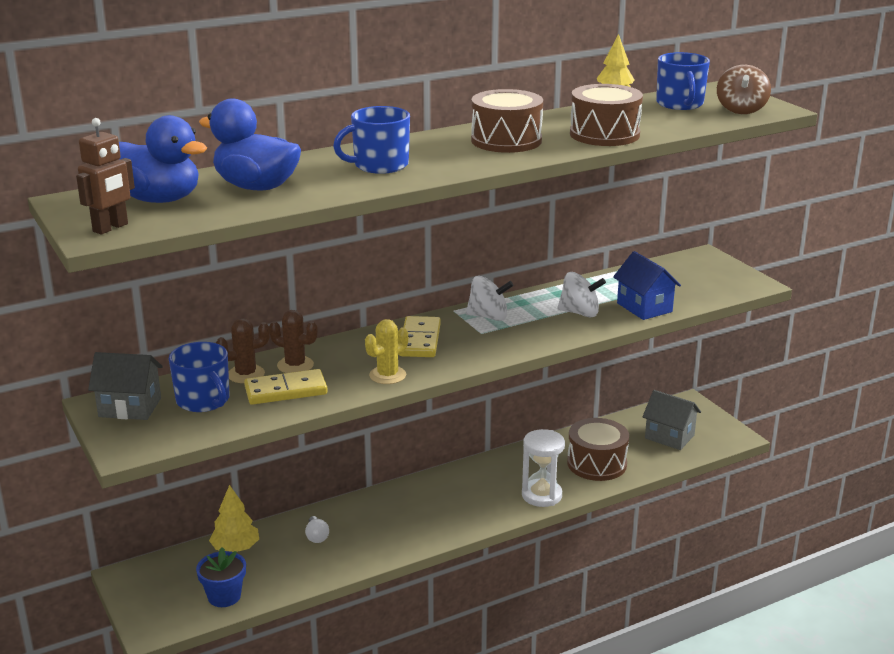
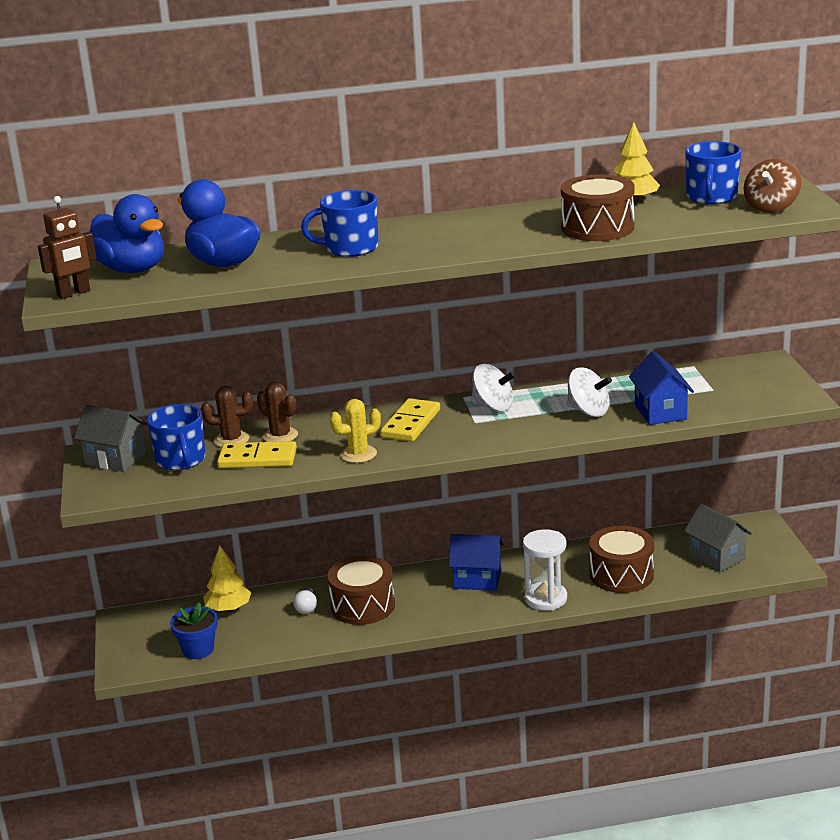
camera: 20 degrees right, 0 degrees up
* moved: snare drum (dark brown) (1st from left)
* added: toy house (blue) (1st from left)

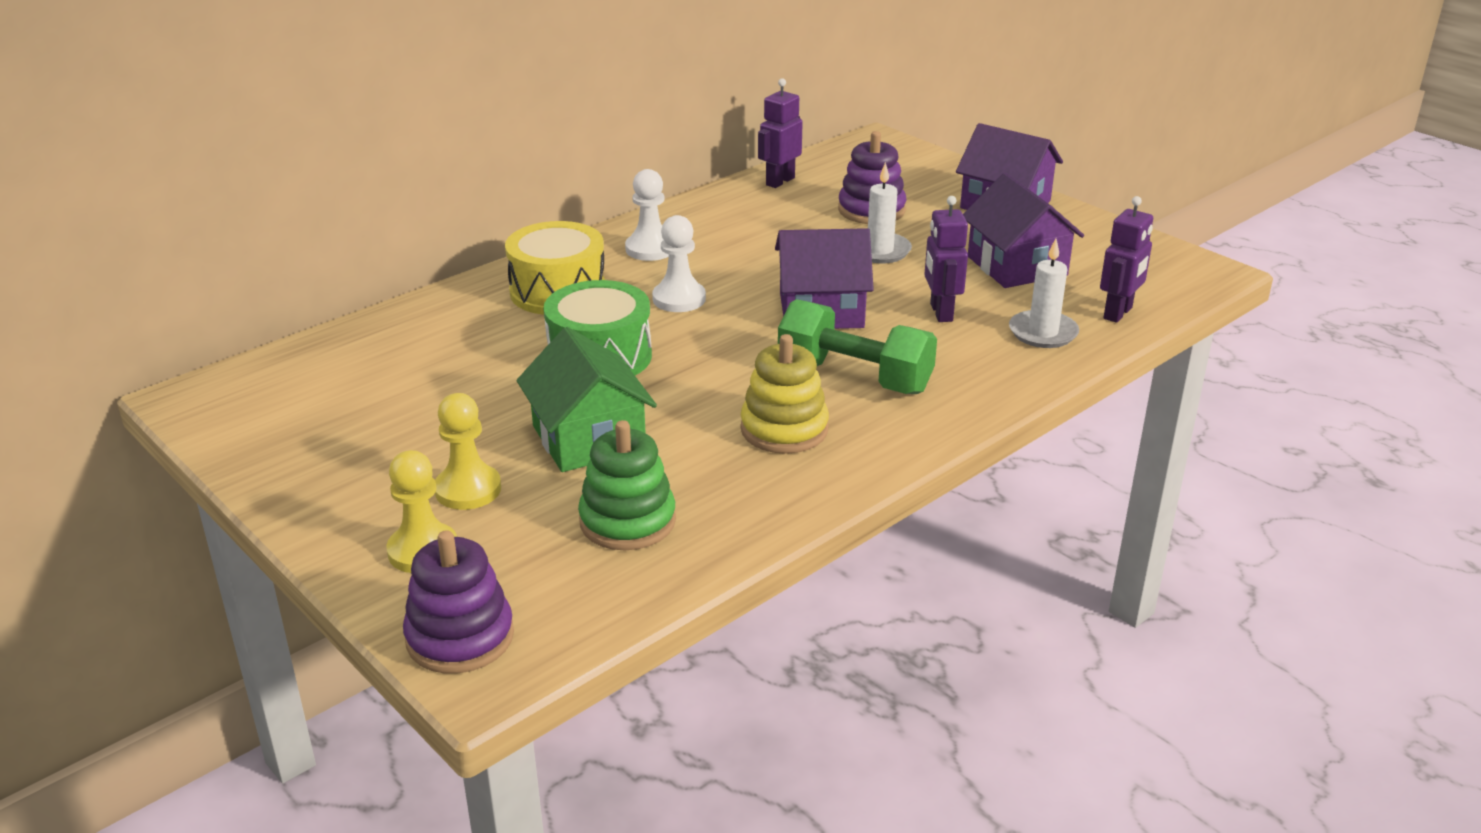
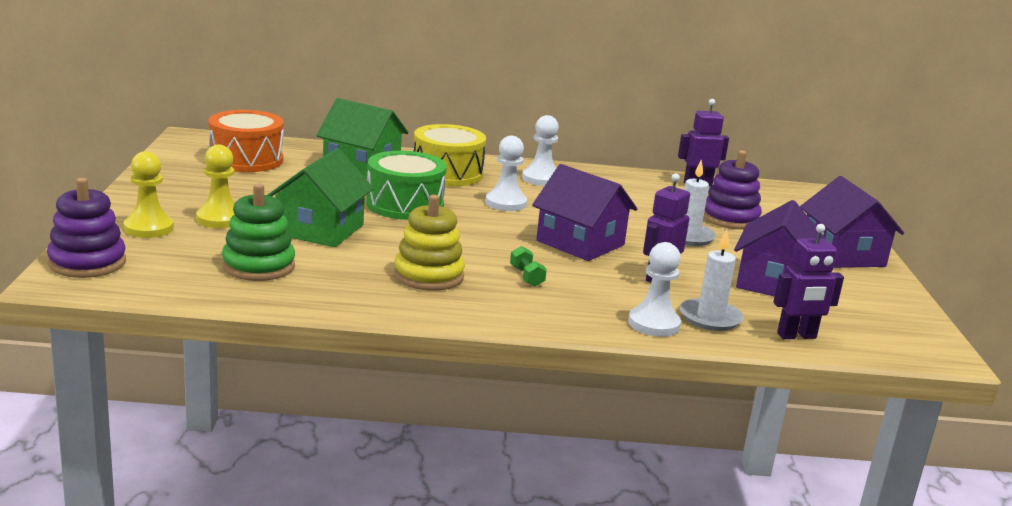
camera: 40 degrees right, 10 degrees down
* added: snare drum (bright orange)
* added: toy house (leaf-green) (2nd from left)
* resized: hand weight (leaf-green) x0.41
* added: pawn (pure white) (3rd from left)

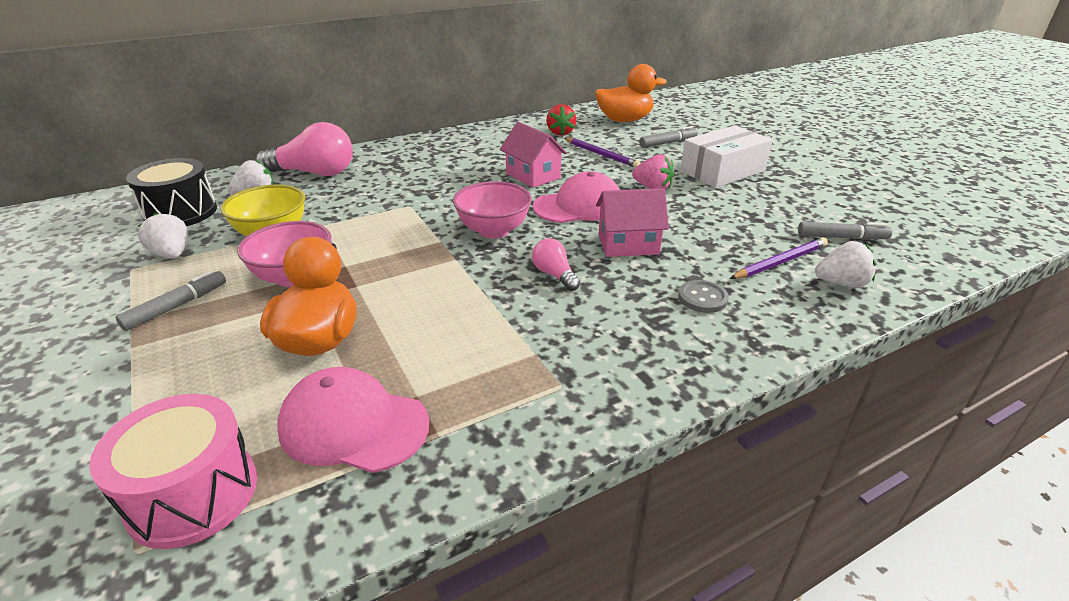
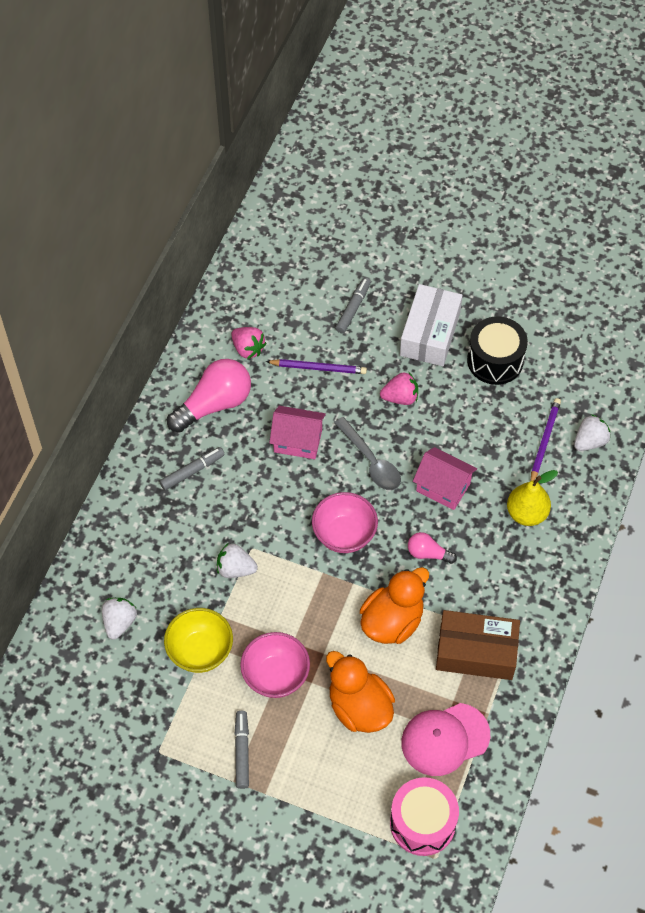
camera: 40 degrees left, 25 degrees up
* moved: marker pen (ash-grey) (3rd from left in the first image) to marker pen (ash-grey) (1st from left)
* moved: lightbulb (rosy) (1st from left)
* moved: strawberry (pure white) (1st from left in the first image) to strawberry (pure white) (2nd from left)
* recoloured: strawberry (crimson) to strawberry (rosy) (1st from left)
* replaced: cap (rosy) (2nd from left) to spoon (ash-grey)
* moved: rubber duck (bright orange) (2nd from left)
* turned: toy house (rosy) (2nd from left) 75 degrees clockwise
* added: package (dark brown)
* moved: snare drum (jet-black)
* replaced: sewing button (ash-grey) to pear fruit (yellow)

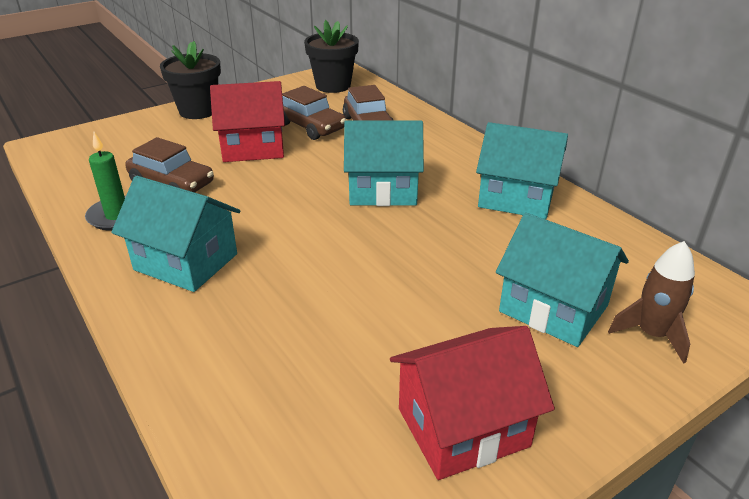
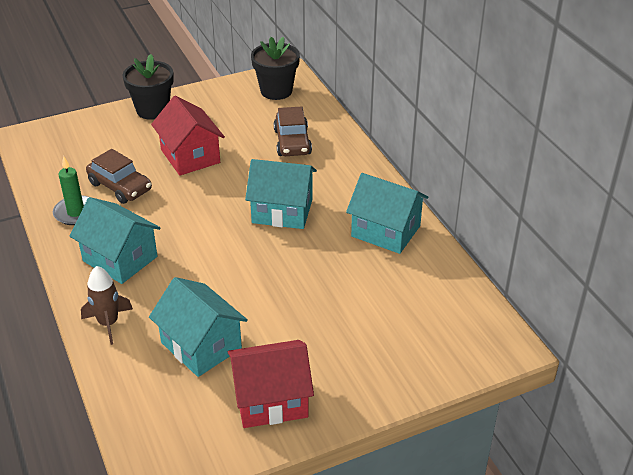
camera: 10 degrees right, 5 degrees up
* moved: rocket (dark brown)
* moved: toy house (turquoise) (4th from left in the first image) to toy house (turquoise) (2nd from left)
* turned: toy house (crimson) (1st from left) 60 degrees clockwise
* removed: car (dark brown) (2nd from left)

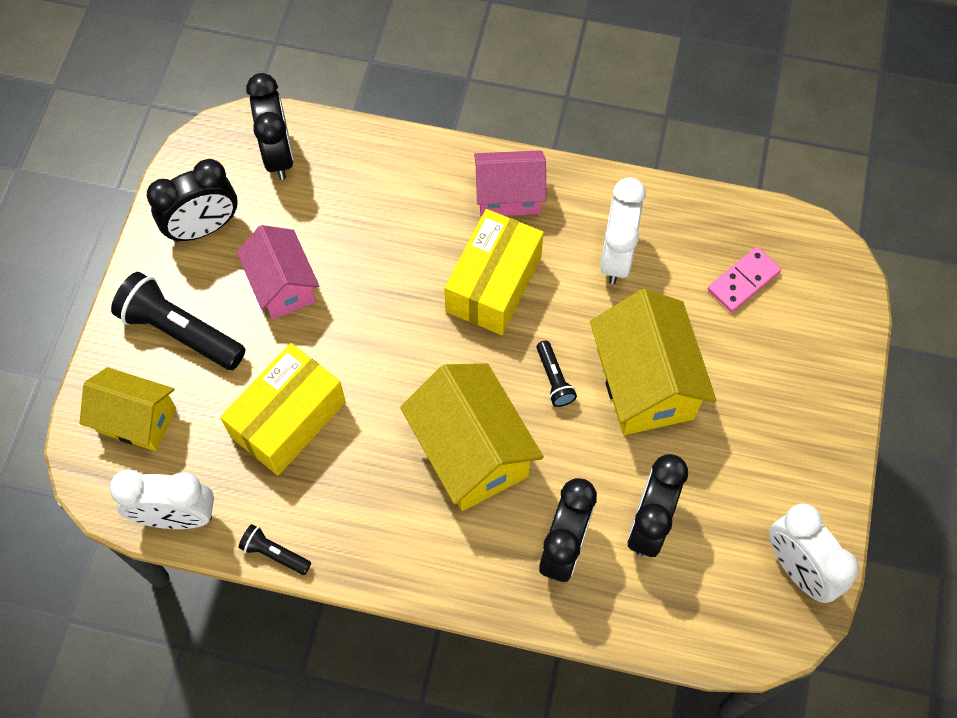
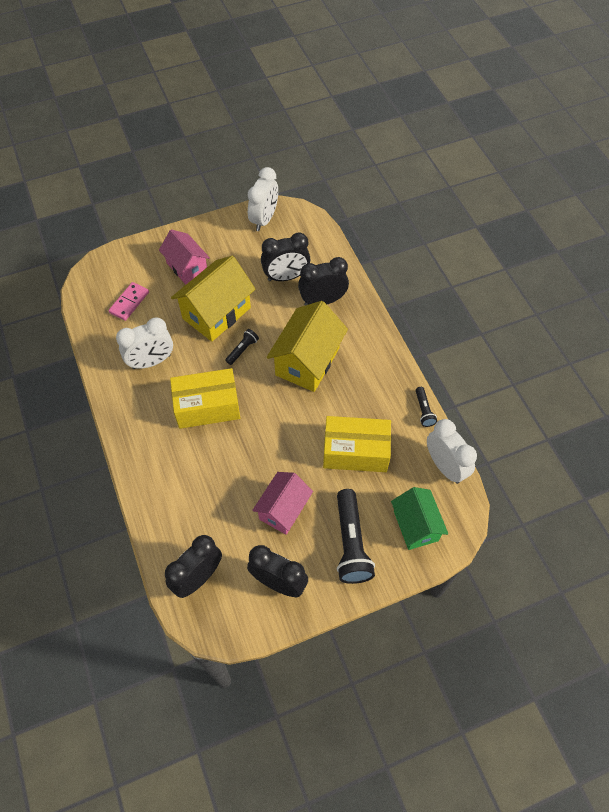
camera: 125 degrees left, 5 degrees down
* turned: domino tile (rosy) 75 degrees counterclockwise
* moved: toy house (rosy) (2nd from left in the first image) to toy house (rosy) (1st from left)
* recoloured: toy house (yellow) (1st from left) to toy house (leaf-green)

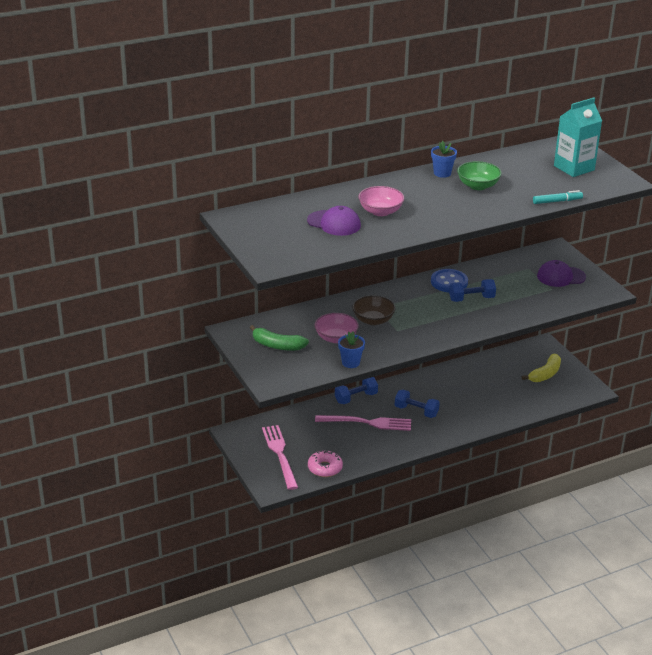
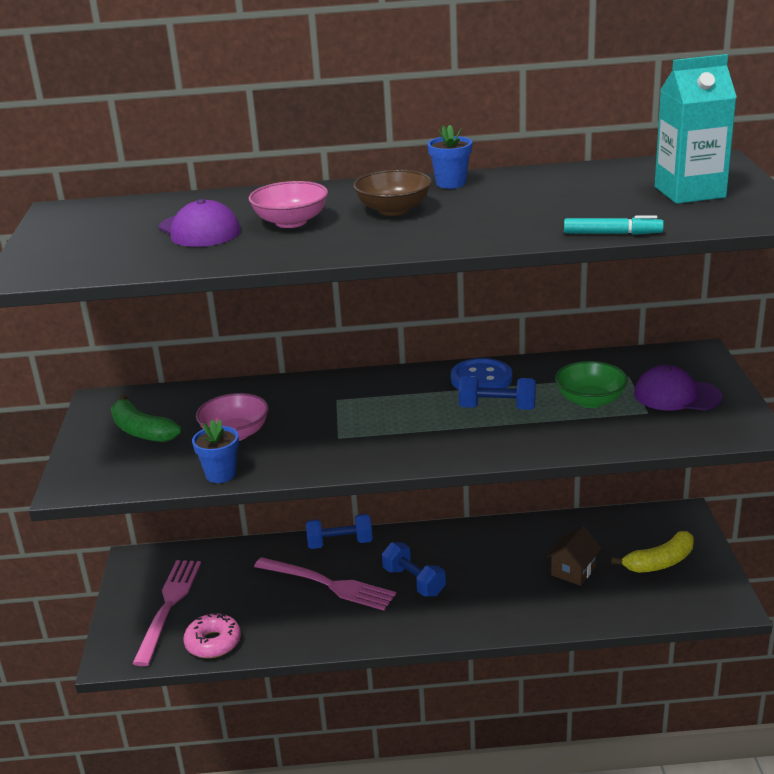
camera: 25 degrees right, 5 degrees down
* moved: deep dish (dark brown)
* added: toy house (dark brown)
* moved: deep dish (leaf-green)

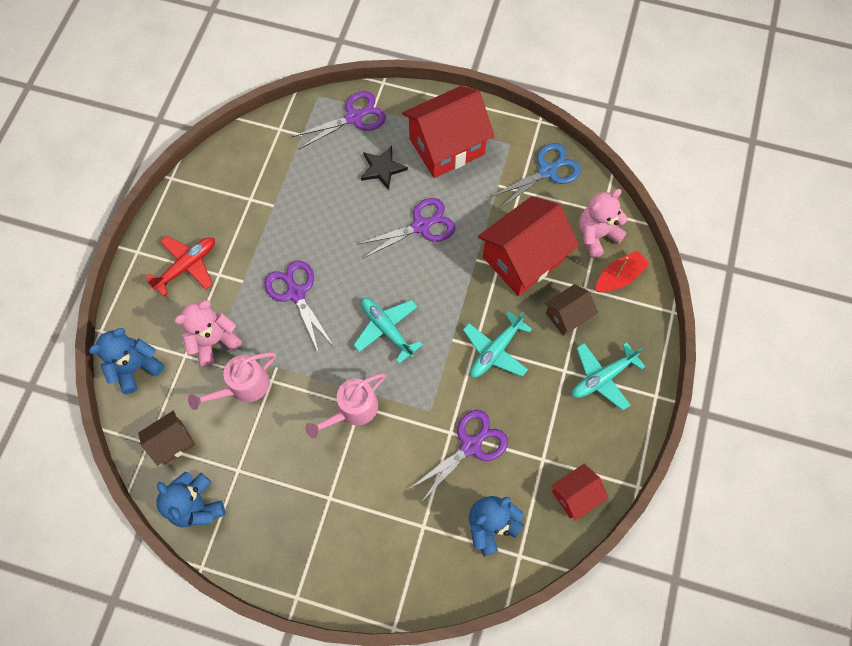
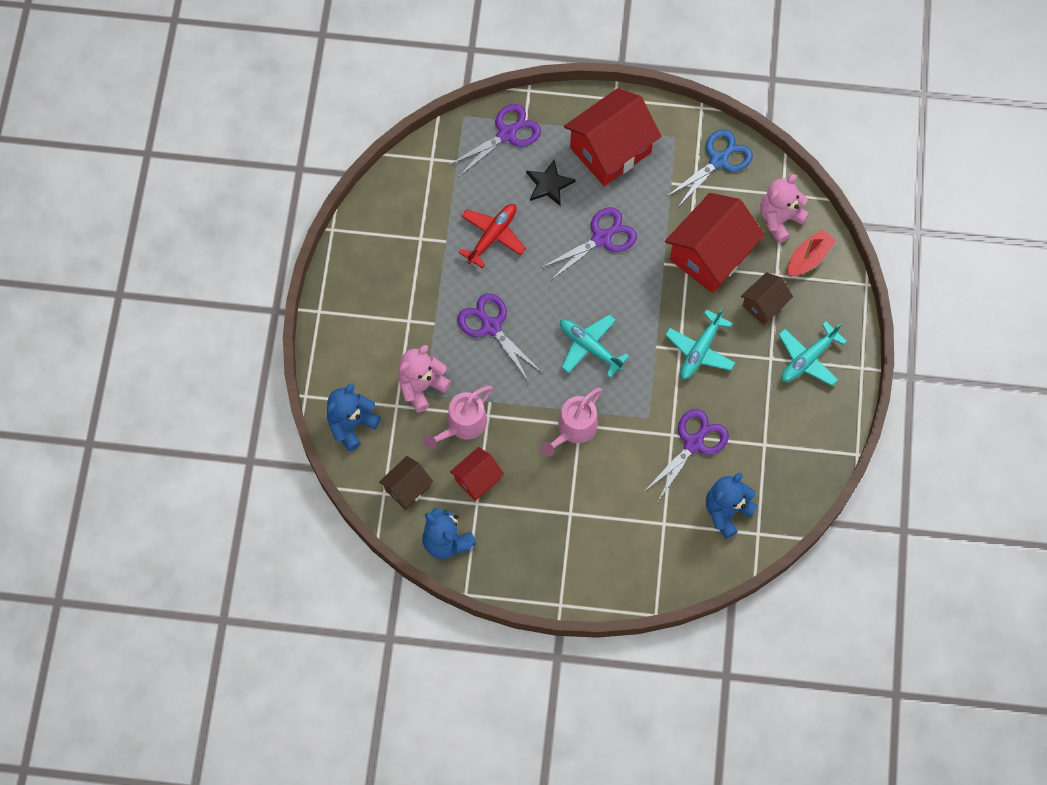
camera: 10 degrees left, 0 degrees up
* moved: toy house (crimson) (3rd from left in the first image) to toy house (crimson) (1st from left)
* moved: toy plane (crimson)

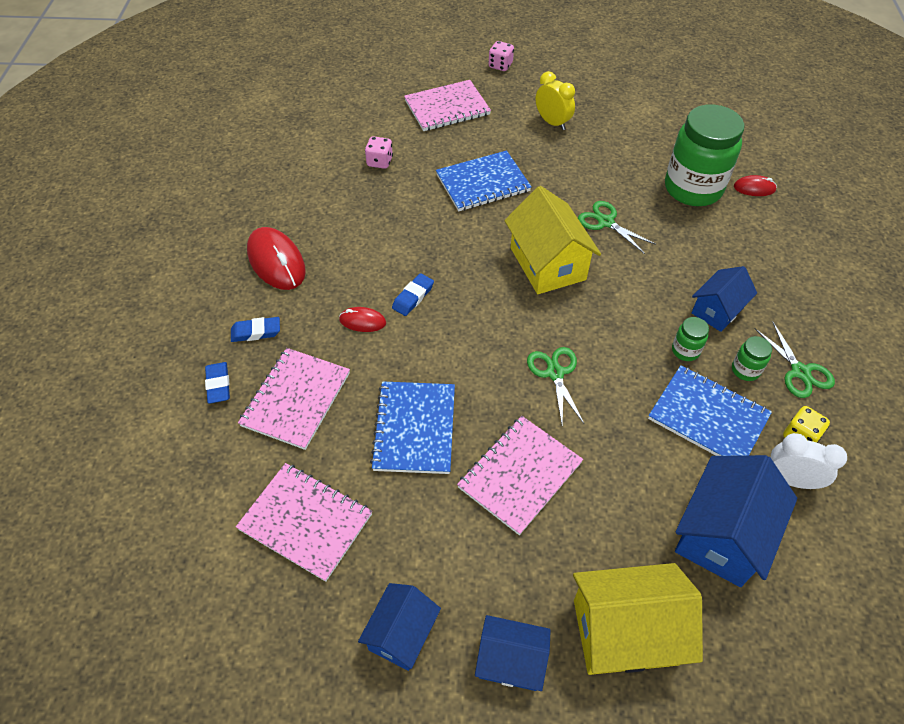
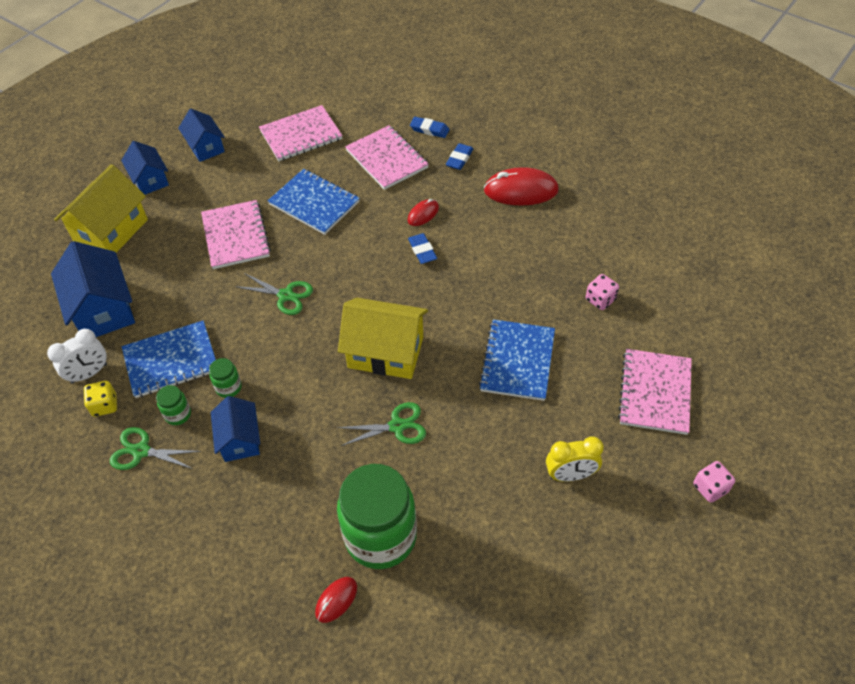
camera: 125 degrees right, 0 degrees up
* turned: toy house (blue) (2nd from left) 75 degrees counterclockwise

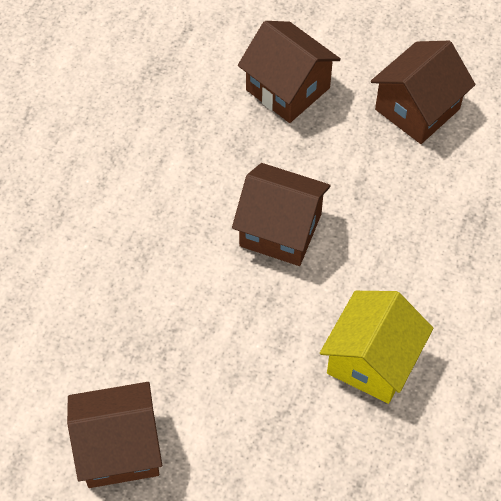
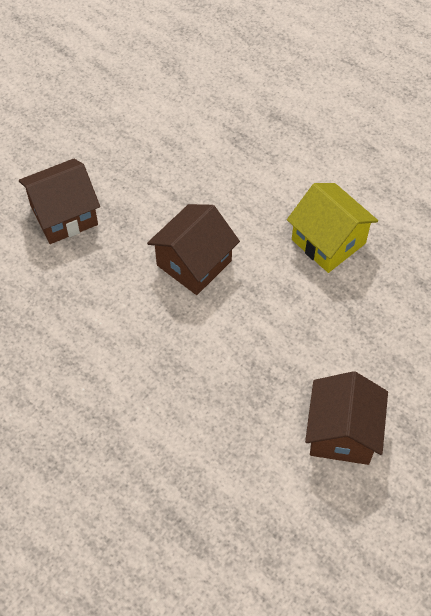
camera: 70 degrees left, 0 degrees up
* removed: toy house (dark brown) (4th from left)

